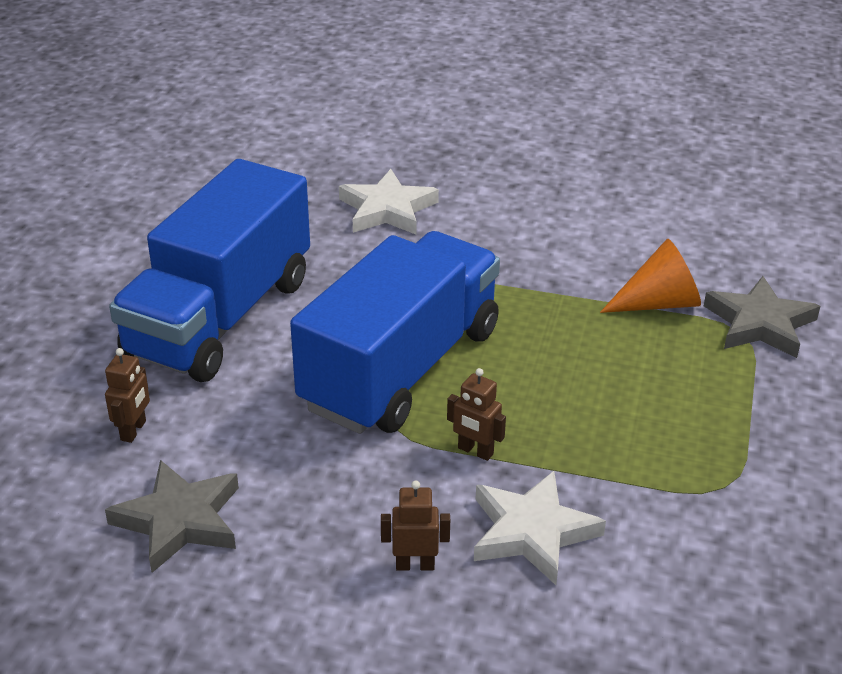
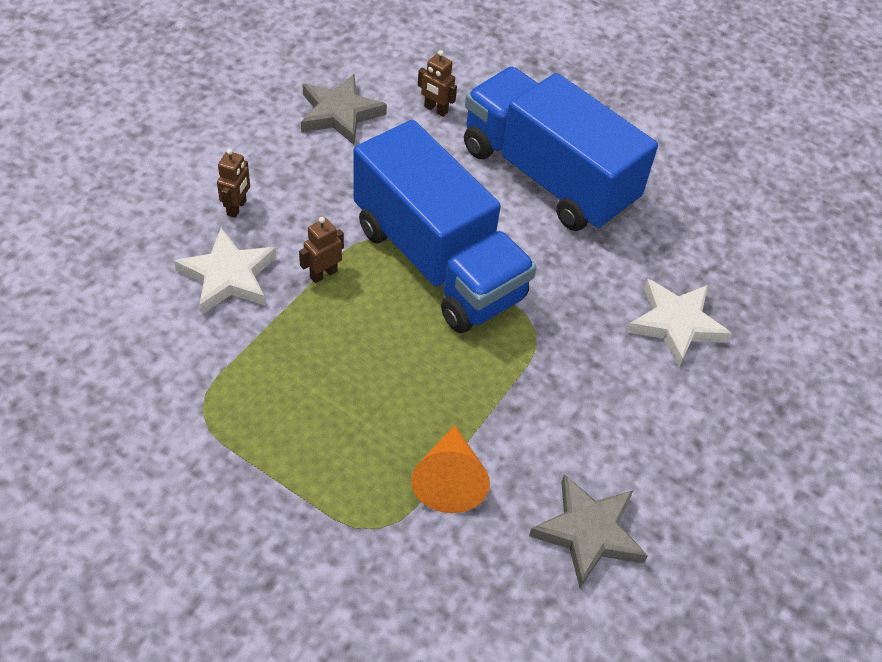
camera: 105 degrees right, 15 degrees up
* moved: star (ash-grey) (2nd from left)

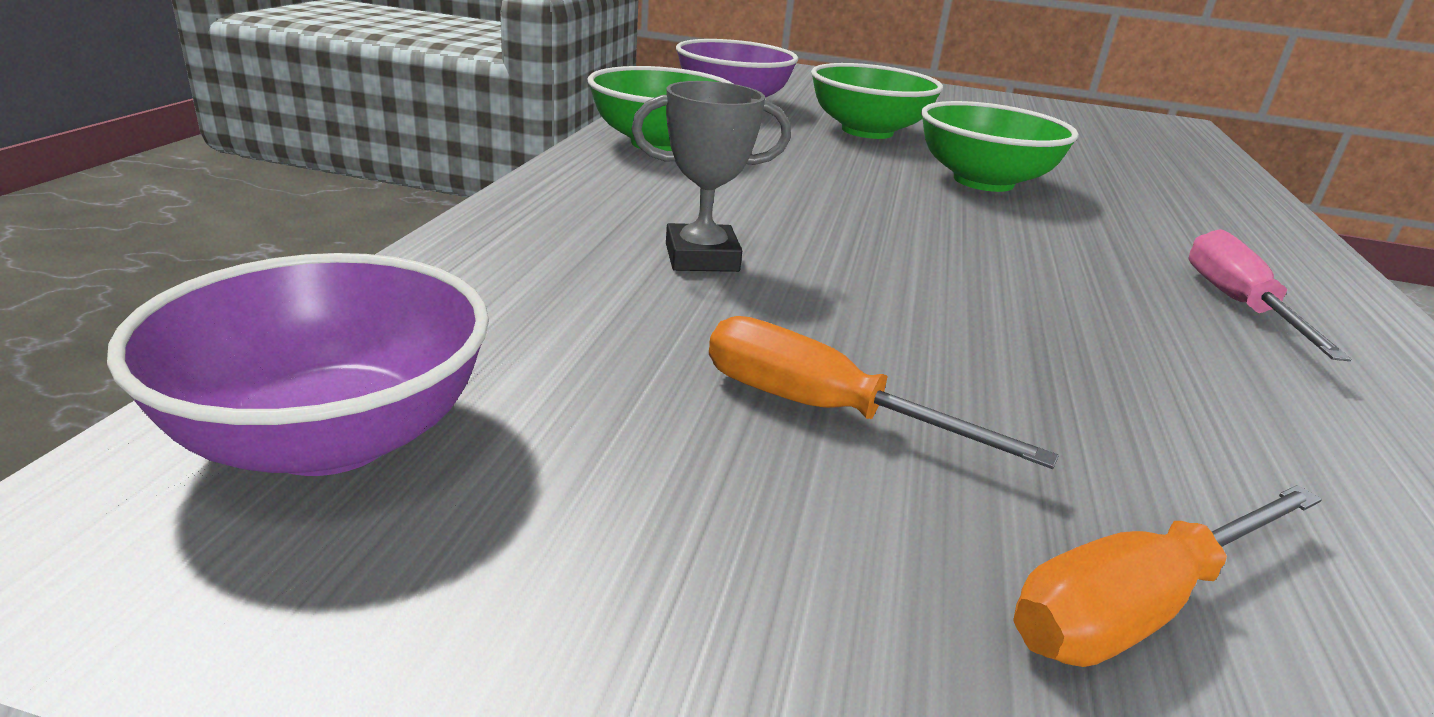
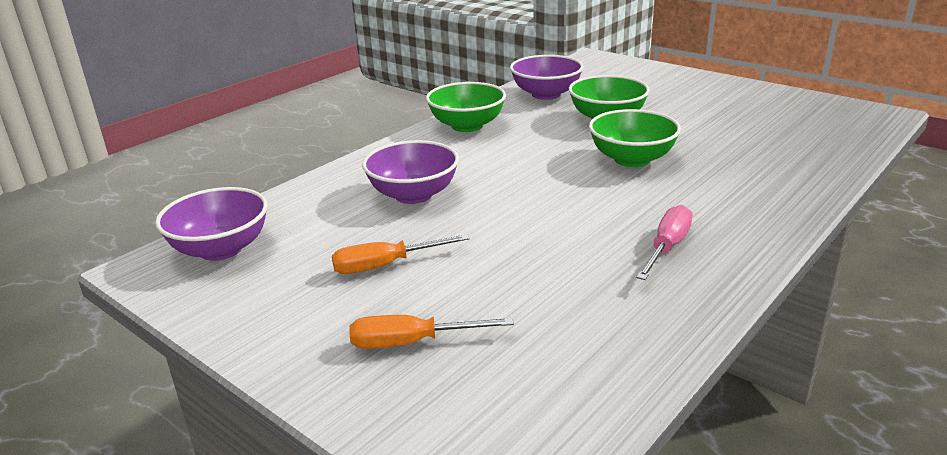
camera: 30 degrees right, 0 degrees up
* turned: hand screwdriver (bright orange) (1st from left) 75 degrees counterclockwise
* replaced: prize cup (ash-grey) to deep dish (royal purple) (2nd from left)

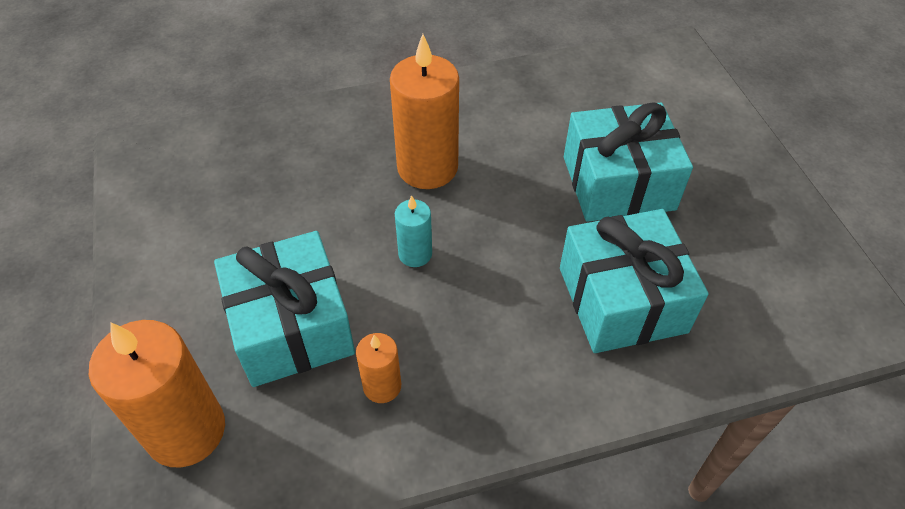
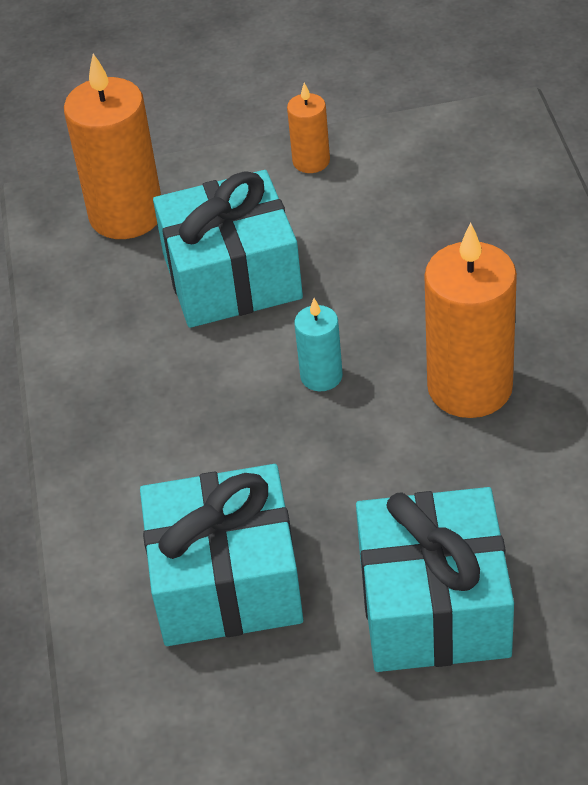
camera: 100 degrees right, 5 degrees down
* moved: wax candle (bright orange) (2nd from left)

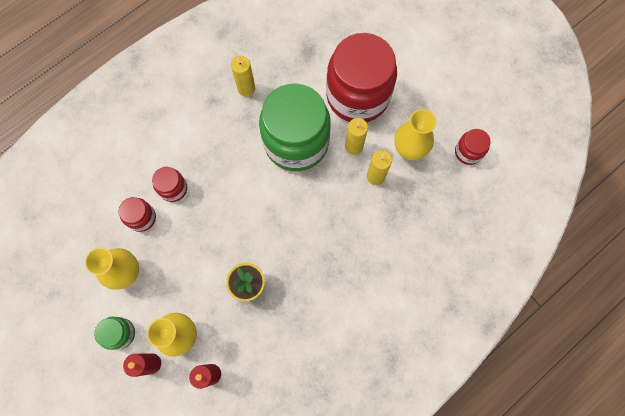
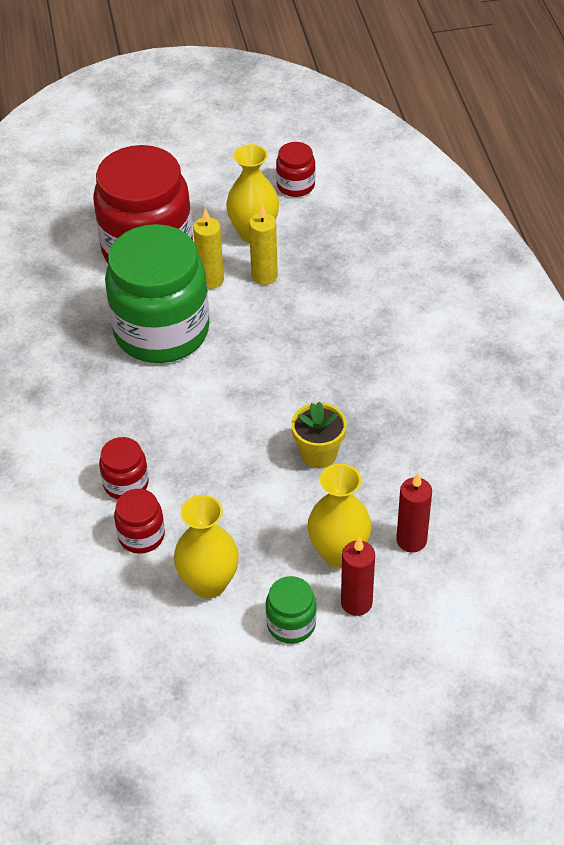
camera: 60 degrees left, 25 degrees down
* removed: wax candle (yellow) (1st from left)

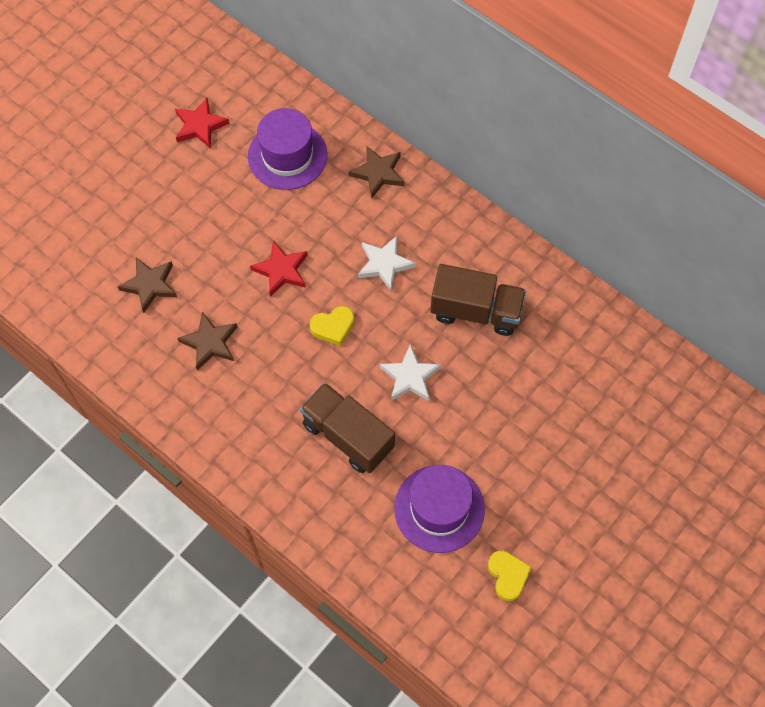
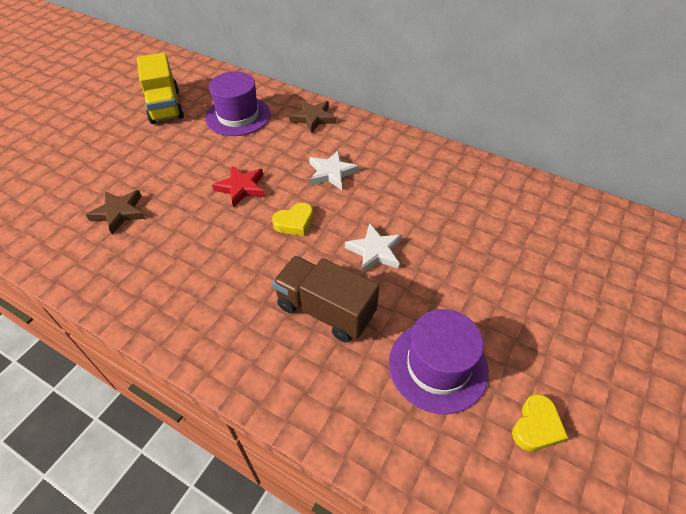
camera: 10 degrees left, 15 degrees down
* replaced: star (crimson) (1st from left) to truck (yellow)
* turned: heart shape (yellow) (2nd from left) 60 degrees clockwise
* removed: star (dark brown) (2nd from left)
* removed: truck (dark brown) (2nd from left)

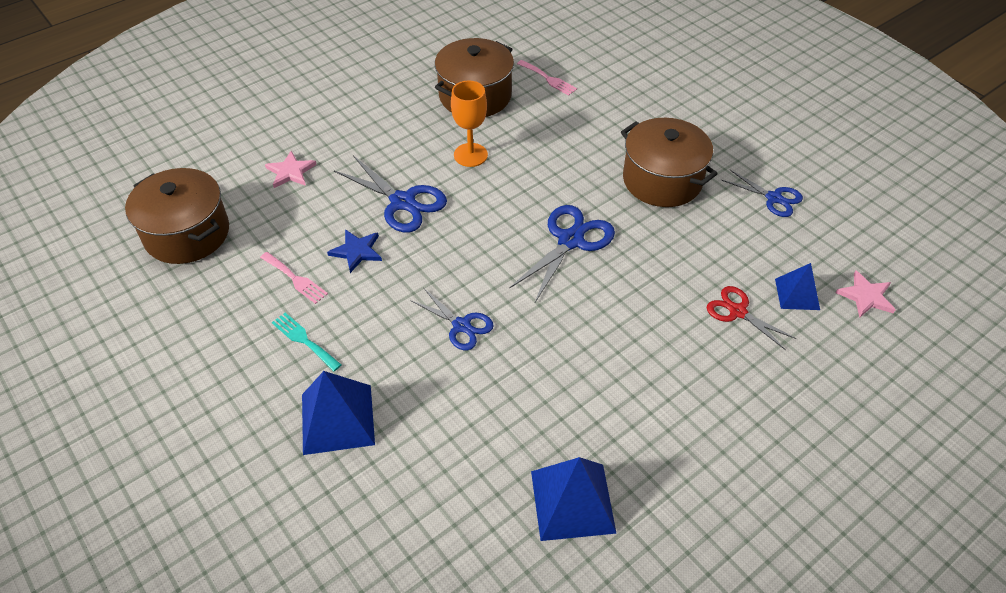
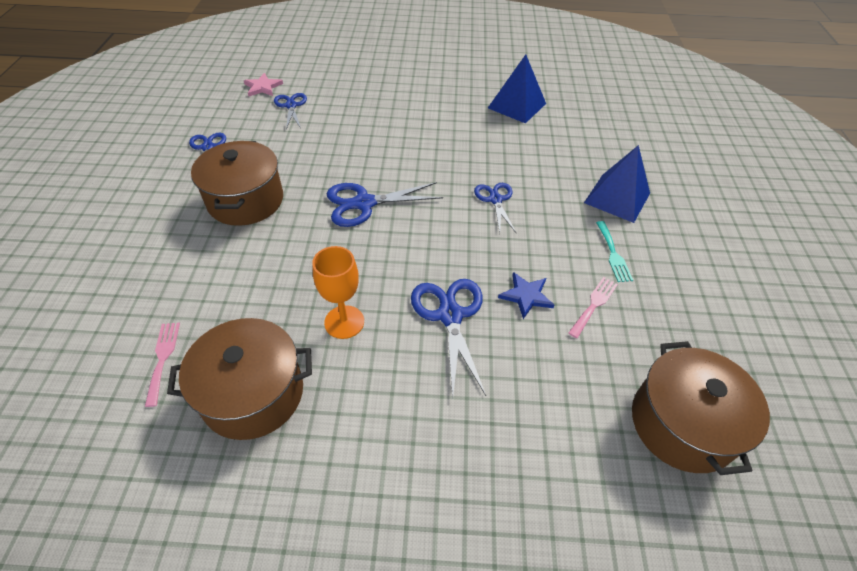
camera: 140 degrees left, 0 degrees up
* replaced: pyramid (blue) (3rd from left) to scissors (blue) (2nd from left)
* turned: fork (rosy) (1st from left in the first image) 45 degrees clockwise
* removed: star (rosy) (1st from left)
* removed: scissors (crimson)

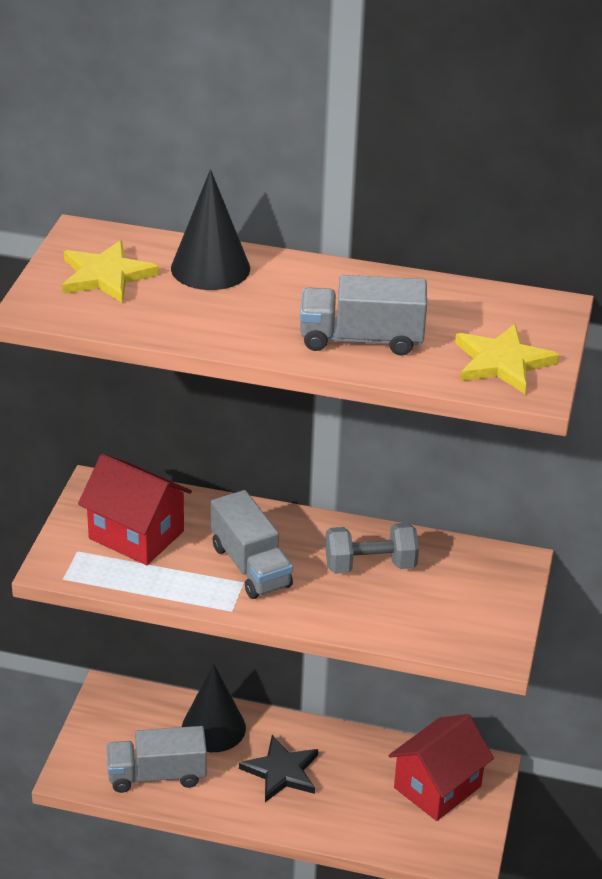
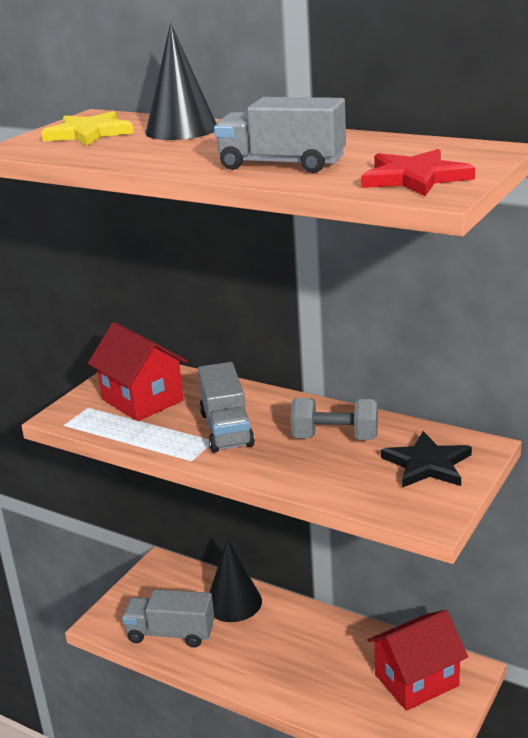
camera: 20 degrees right, 10 degrees down
* recoloured: star (yellow) (2nd from left) to star (crimson)
* moved: star (jet-black)

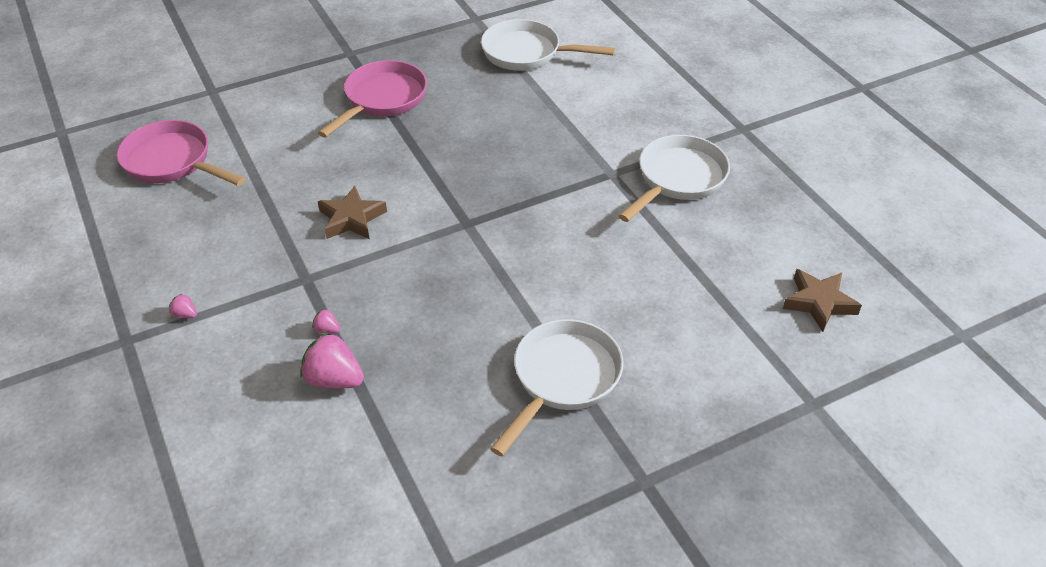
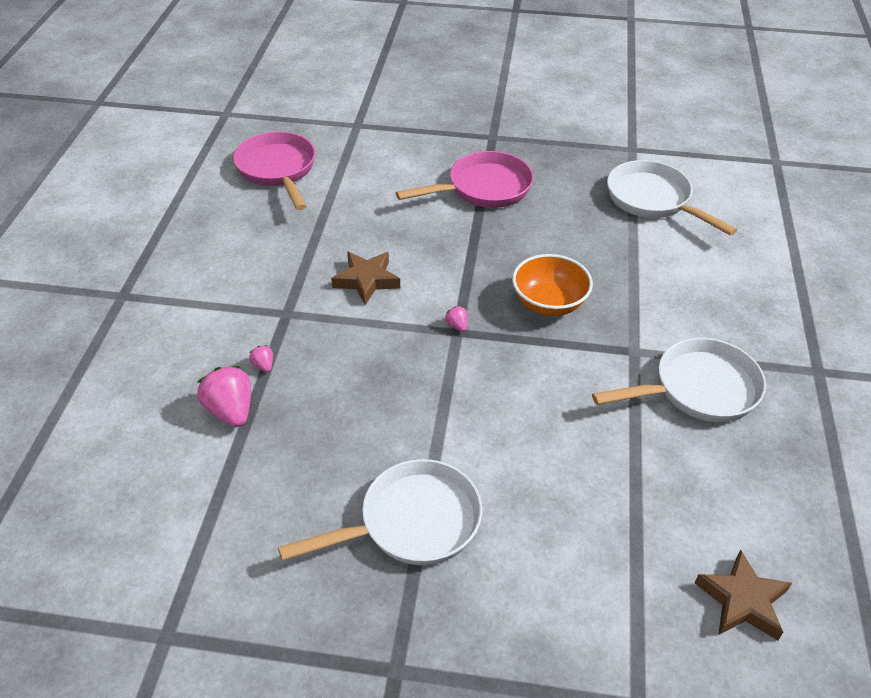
camera: 35 degrees right, 0 degrees up
* moved: strawberry (rosy) (1st from left in the first image) to strawberry (rosy) (3rd from left)
* added: deep dish (bright orange)

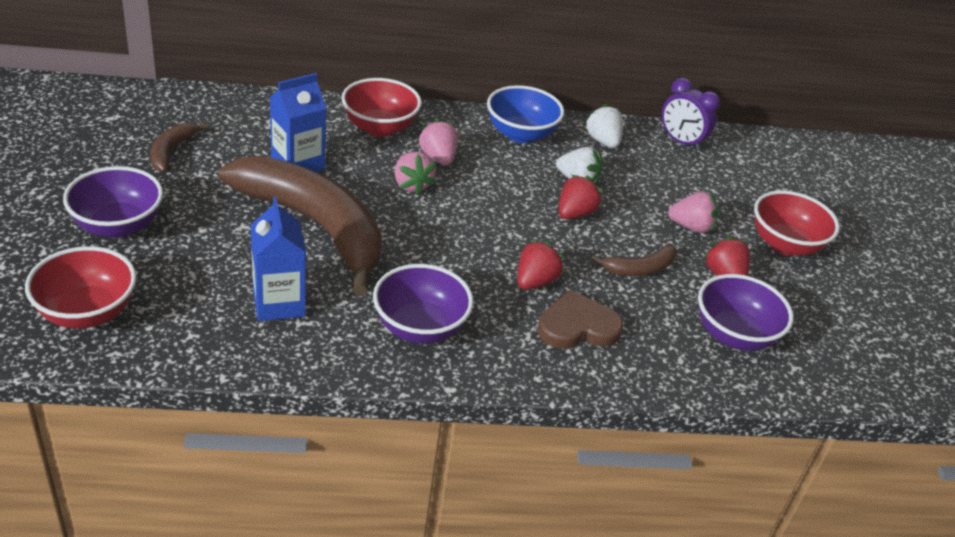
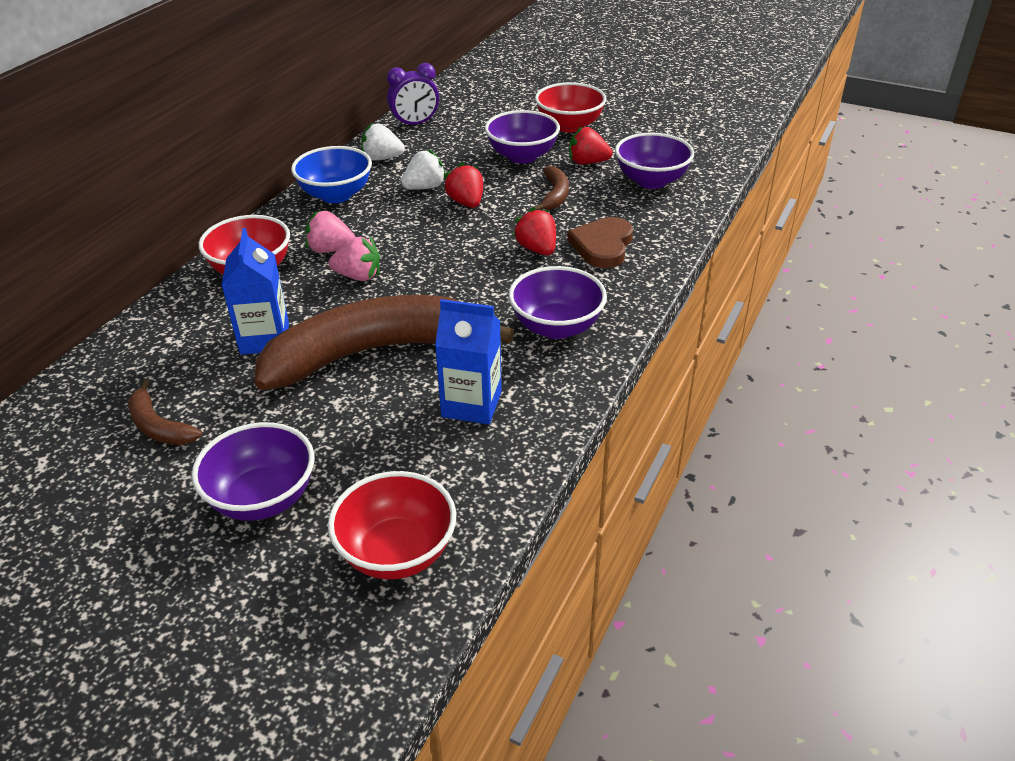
camera: 55 degrees left, 0 degrees up
* replaced: strawberry (rosy) (3rd from left) to deep dish (royal purple) (2nd from left)

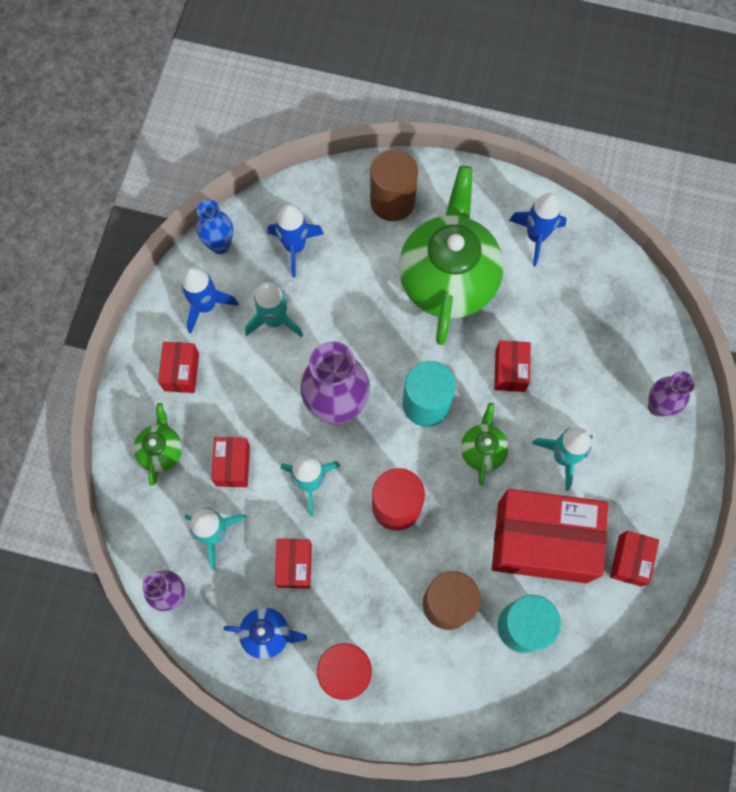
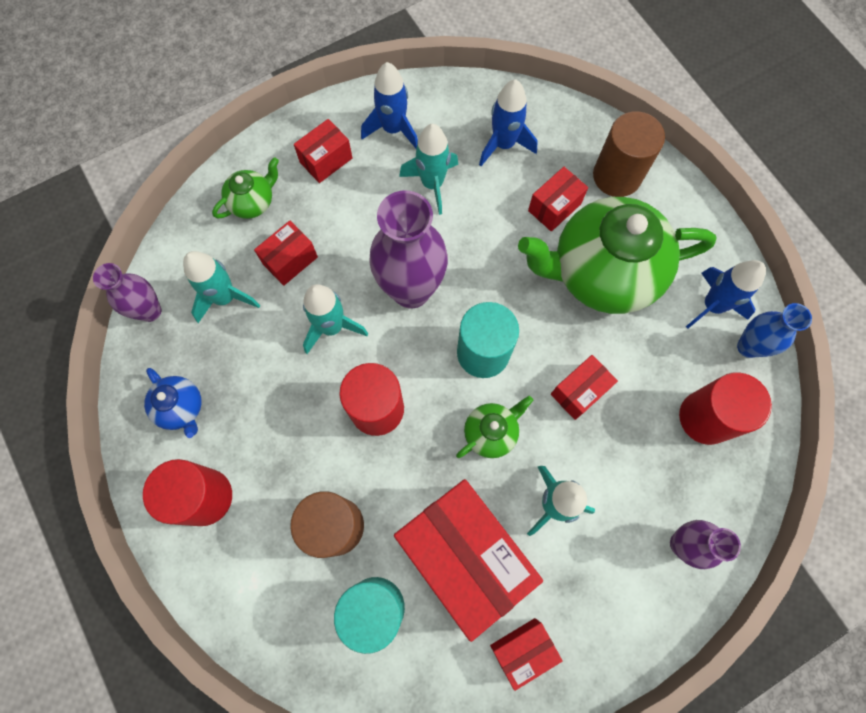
camera: 45 degrees right, 0 degrees up
* turned: tea pot (leaf-green) (2nd from left in the first image) 150 degrees counterclockwise
* moved: package (crimson) (3rd from left in the first image) to package (crimson) (5th from left)
* added: cylinder (crimson) (3rd from left)
* moved: tall vase (blue)

